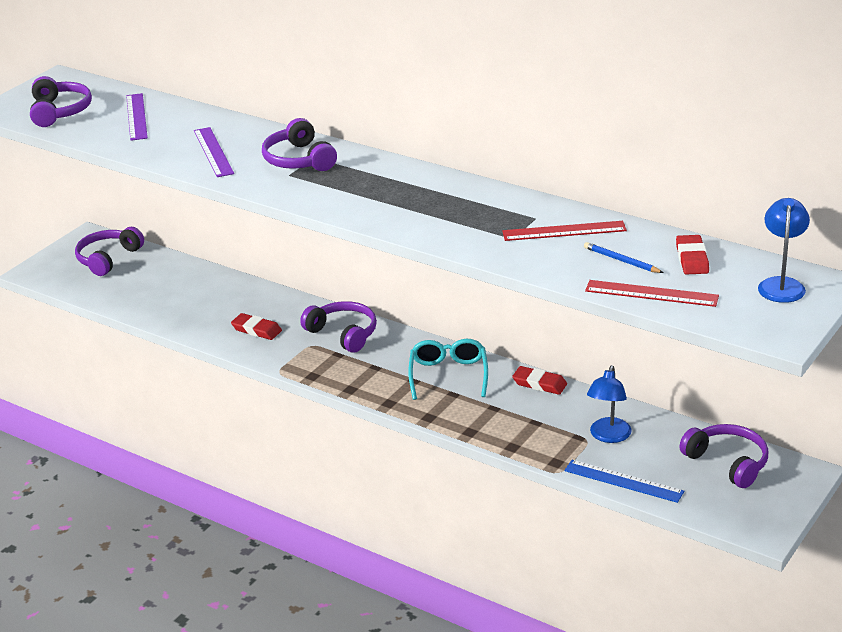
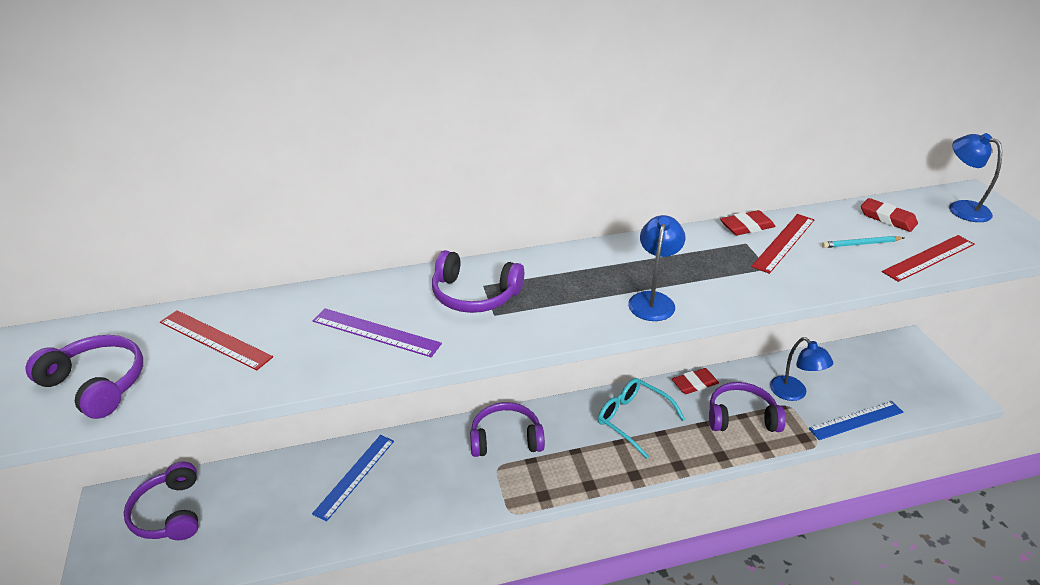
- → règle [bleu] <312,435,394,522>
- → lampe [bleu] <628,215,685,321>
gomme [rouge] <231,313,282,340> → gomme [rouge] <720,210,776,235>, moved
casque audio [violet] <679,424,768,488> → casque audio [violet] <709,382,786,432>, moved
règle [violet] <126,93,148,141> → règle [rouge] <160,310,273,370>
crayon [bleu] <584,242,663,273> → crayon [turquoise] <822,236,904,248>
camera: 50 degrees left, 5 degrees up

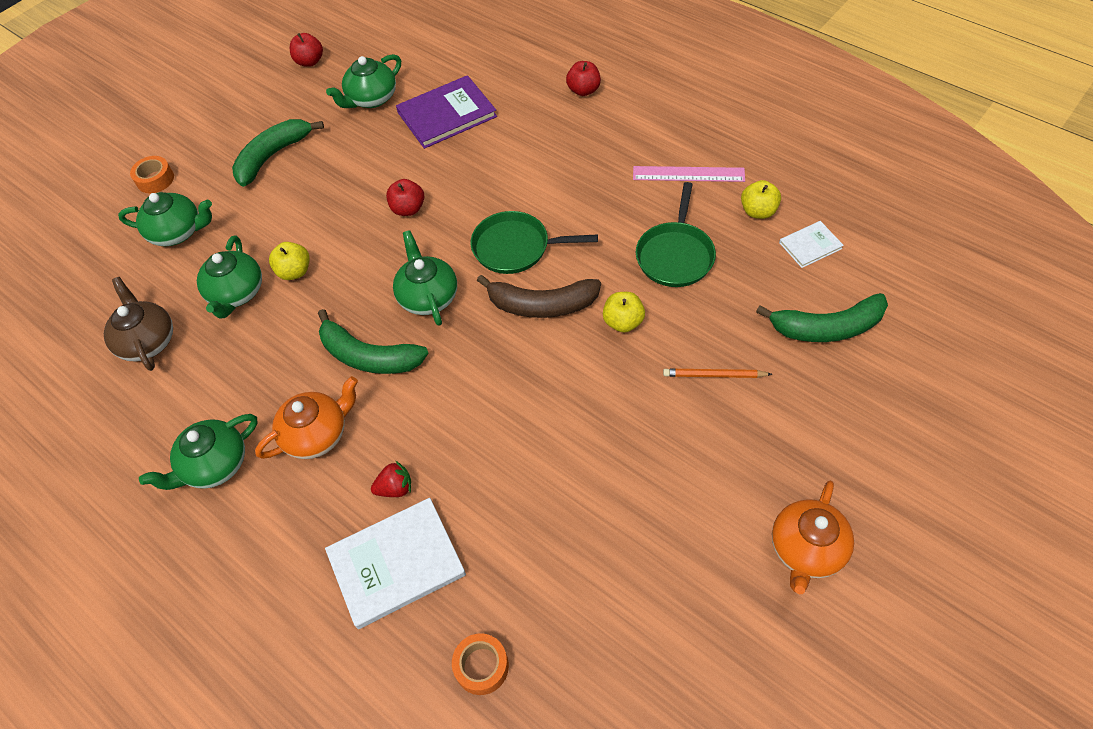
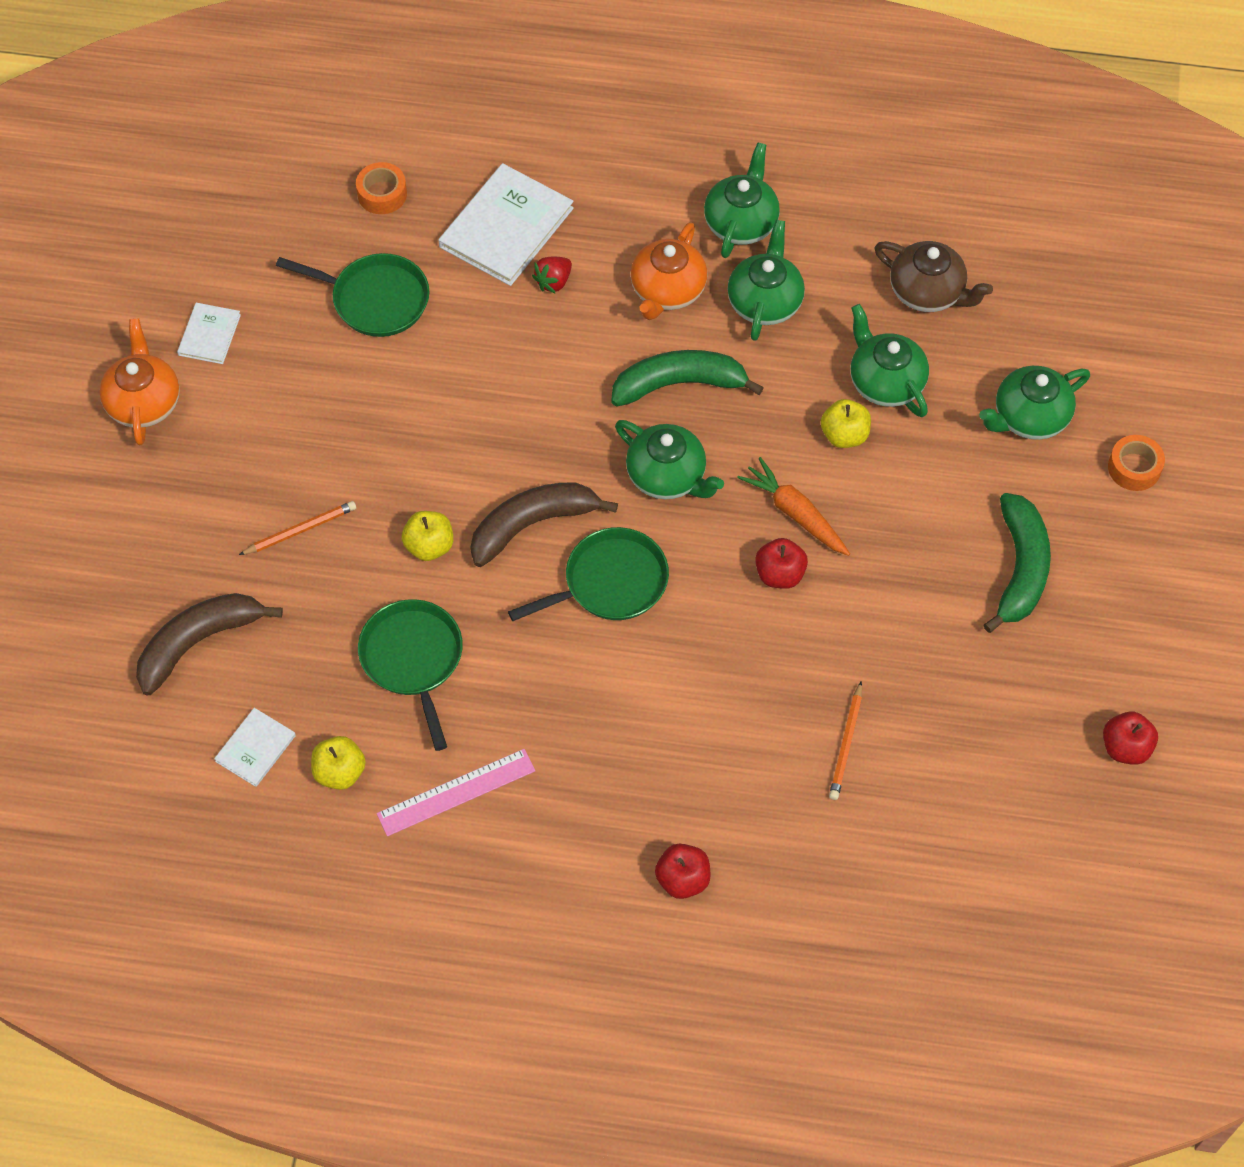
- → livre [blanc] <177,303,241,364>
- → poêle [vert] <276,253,429,337>
- → carotte [orange] <737,457,850,556>
théière [vert] <326,54,401,108> → théière [vert] <727,220,805,341>, moved
livre [violet] <396,75,497,149> → crayon [orange] <829,681,862,800>
banane [vert] <756,293,888,342> → banane [marron] <136,593,283,695>
camera: 145 degrees right, 5 degrees up

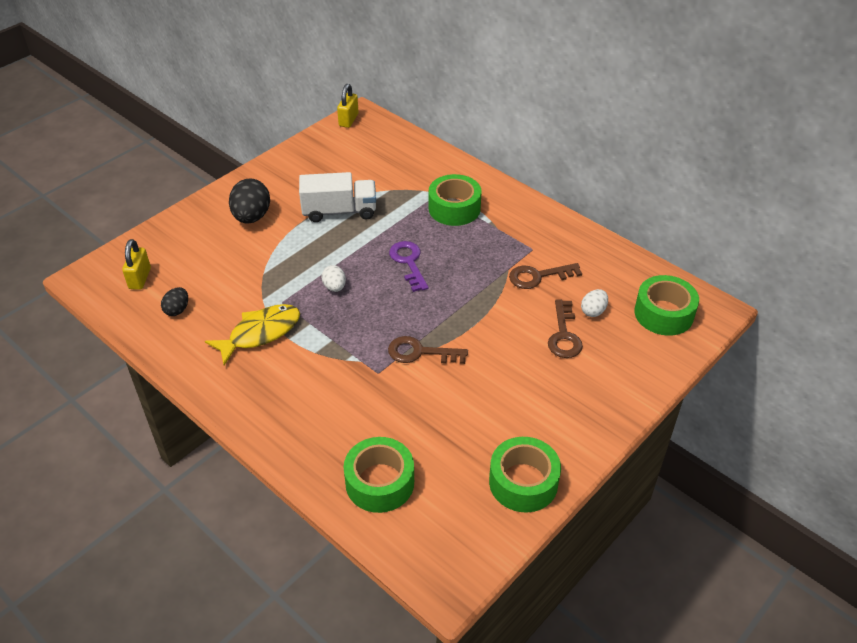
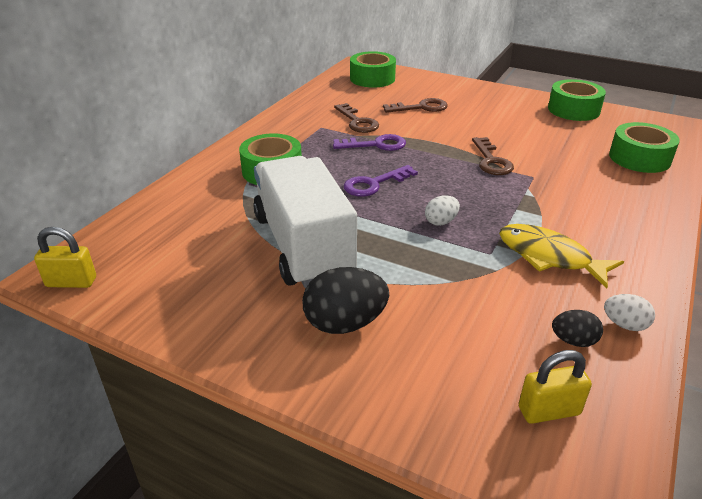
- → clé [violet] <333,134,406,151>
œuf [blanc] <581,289,608,317> → œuf [blanc] <604,294,655,331>, moved
camion [blanc] <299,172,376,222> → camion [blanc] <253,156,357,288>, x1.53
camera: 105 degrees left, 10 degrees down

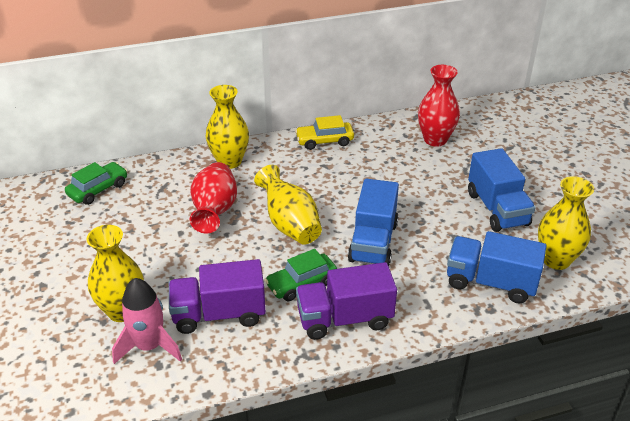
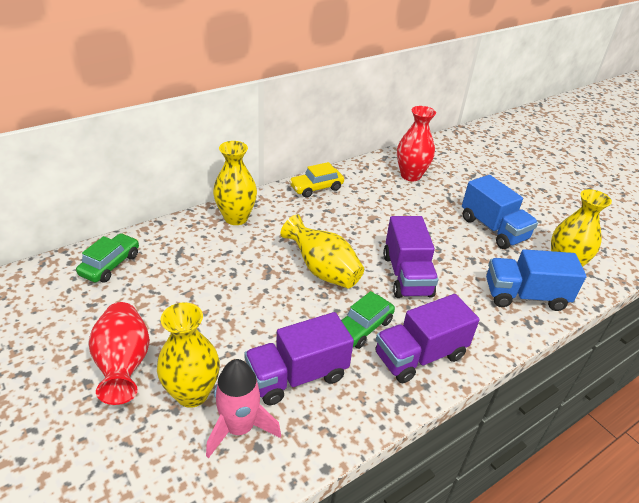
vase [rouge] <190,162,237,234> → vase [rouge] <88,302,150,405>, moved
camion [bleu] <348,179,399,266> → camion [violet] <383,216,438,298>
camera: 20 degrees left, 0 degrees up

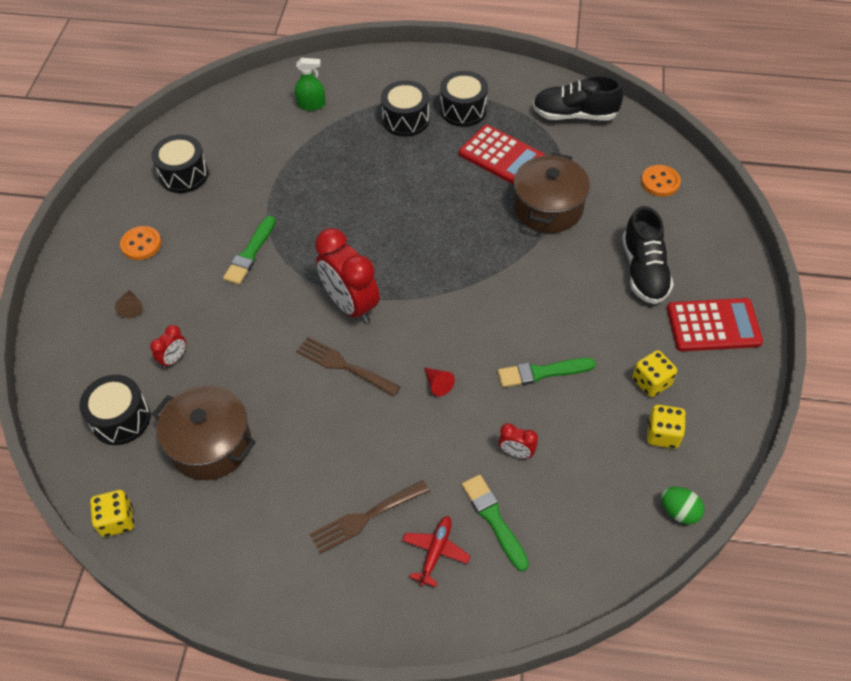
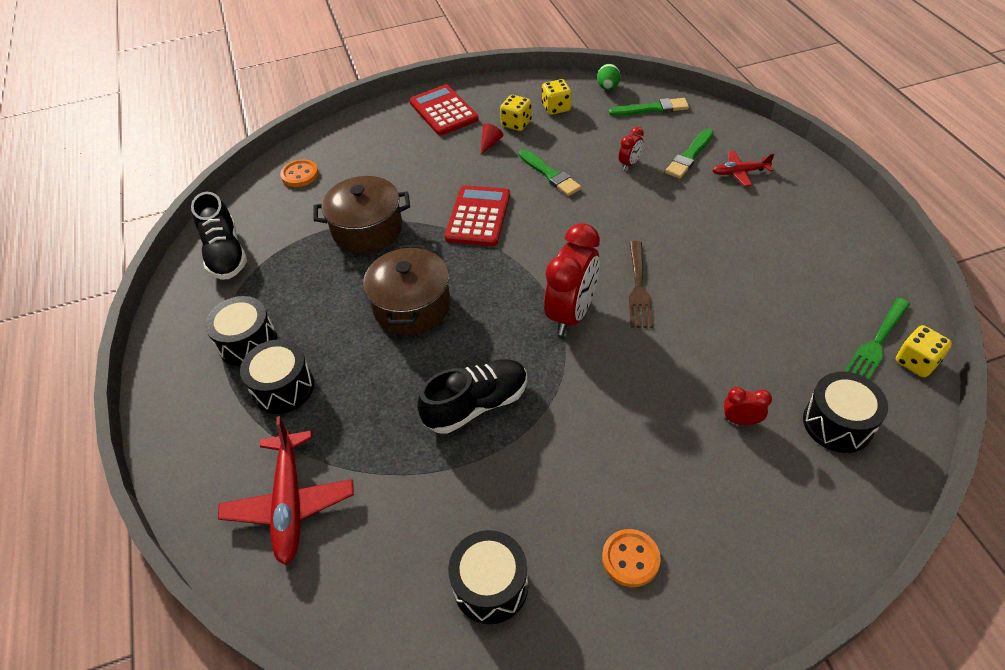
cône [marron] <115,290,143,318> → -
fourchette [marron] <310,480,429,554> → -
- → fourchette [vert] <844,298,910,379>
marmite [marron] <152,386,256,480> → marmite [marron] <363,245,451,335>, moved
pinceau [vert] <223,216,276,285> → pinceau [vert] <609,98,689,116>, moved
cône [rouge] <424,368,455,396> → cône [rouge] <481,124,503,154>, moved
calculatrice [rouge] <459,125,545,185> → calculatrice [rouge] <445,185,510,246>, moved
chaussure [noir] <622,206,674,304> → chaussure [noir] <417,359,527,434>, moved
vaporisateur [vert] <295,58,326,111> → avion [rouge] <218,416,354,565>
réveil [rouge] <499,423,538,458> → réveil [rouge] <619,127,644,170>, 45 degrees clockwise
camera: 115 degrees left, 5 degrees down

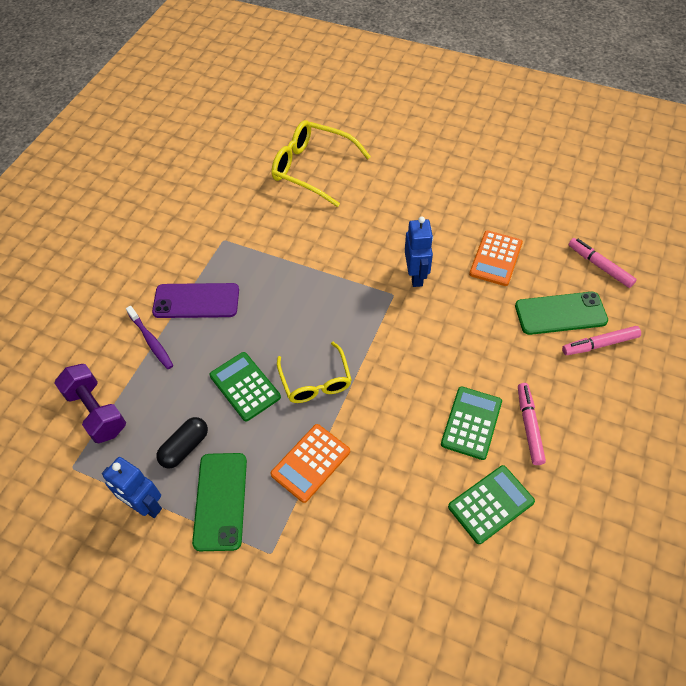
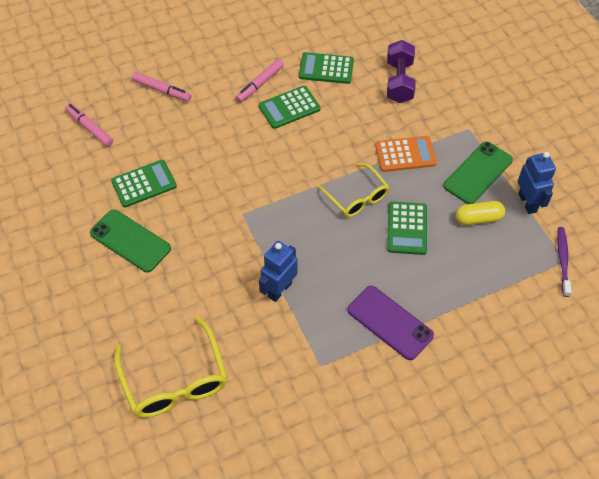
haltère [violet] <54,364,126,443> → haltère [violet] <387,40,416,103>, moved
brosse à dents [violet] <126,306,174,369> → brosse à dents [violet] <557,227,571,297>, moved
robot [bleu] <405,216,433,287> → robot [bleu] <259,241,298,302>, moved
téléphone [vert] <515,292,608,335> → téléphone [vert] <90,209,171,272>, moved
gélule [noir] <157,417,208,468> → gélule [jaune] <456,201,505,226>
calculatrice [orange] <469,230,523,286> → calculatrice [vert] <111,160,177,208>
lunettes [jaune] <277,342,352,403> → lunettes [jaune] <317,163,389,217>, 120 degrees clockwise
feutre [rose] <569,238,637,288> → feutre [rose] <65,103,113,147>, 135 degrees clockwise
camera: 140 degrees left, 0 degrees up

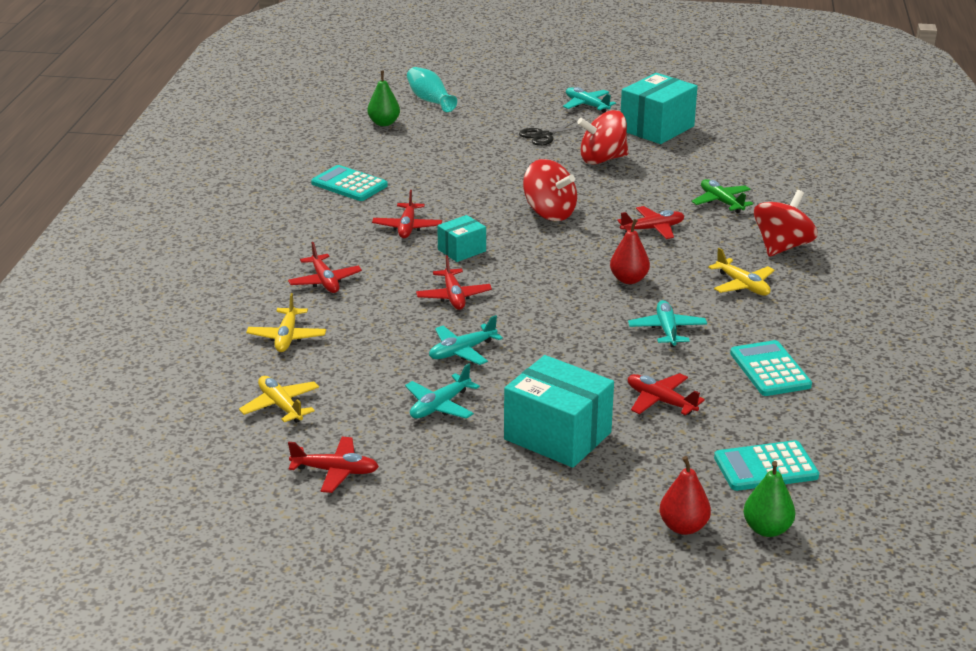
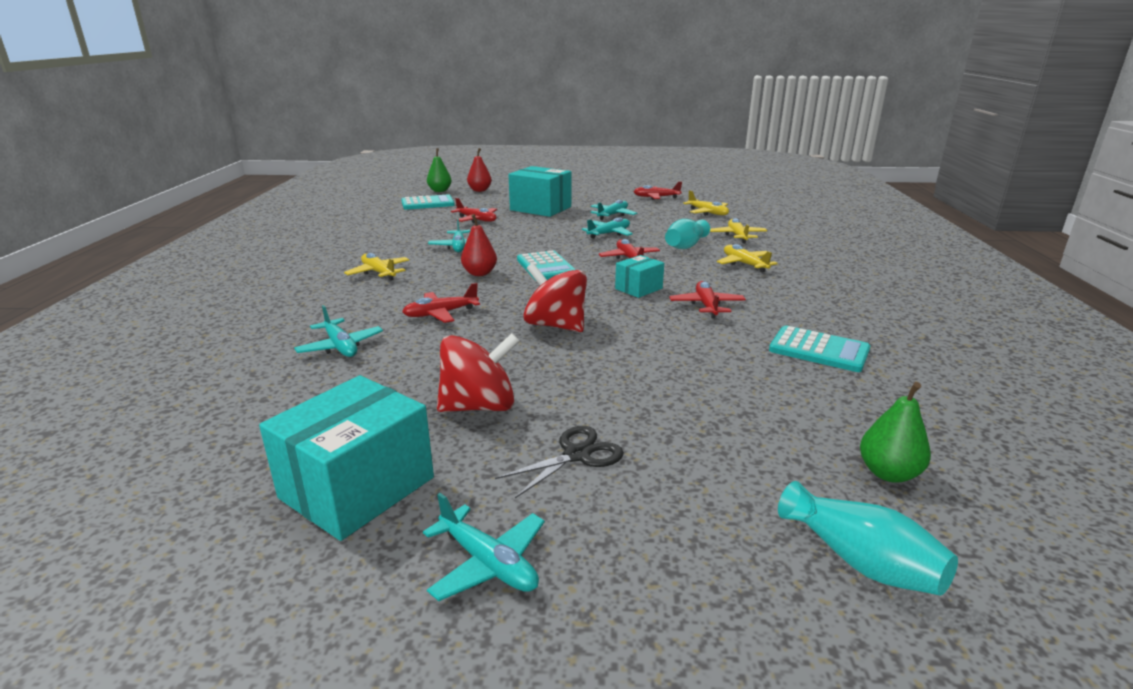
toupie [rouge] <754,190,818,257> → -
- → vase [turquoise] <665,219,710,249>
calculatrice [turquoise] <730,340,812,396> → calculatrice [turquoise] <517,250,576,280>, moved
avion [rouge] <288,242,362,293> → avion [jaune] <717,244,778,273>
avion [vert] <692,179,753,213> → avion [turquoise] <294,305,383,357>
camera: 175 degrees right, 5 degrees down

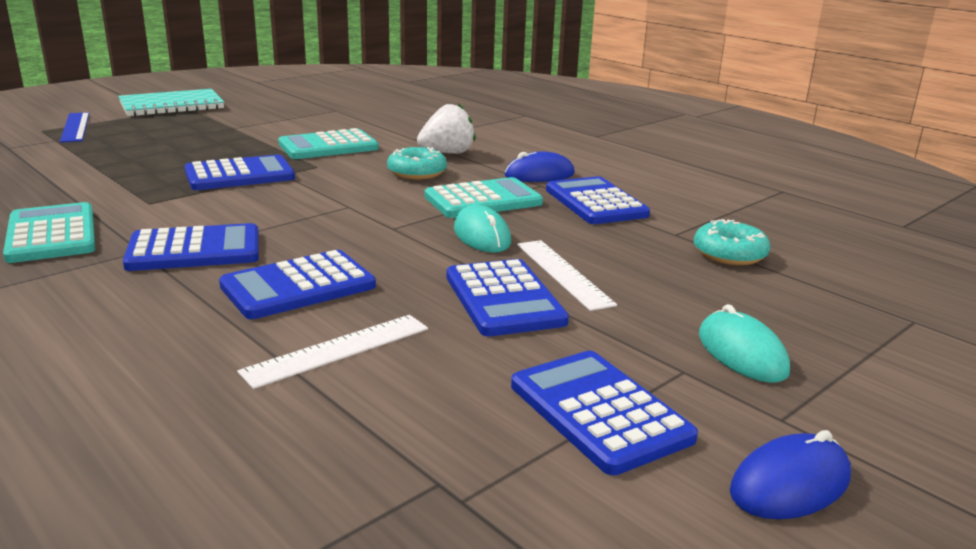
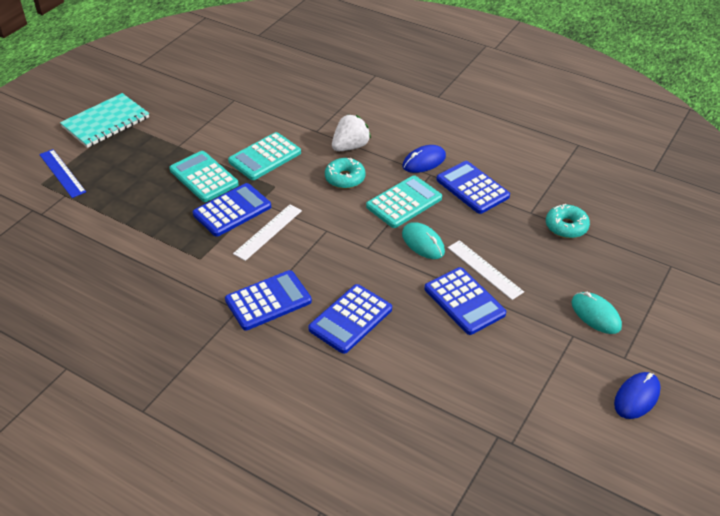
calculatrice [bleu] <511,351,698,475> → -
calculatrice [turquoise] <3,202,95,263> → calculatrice [turquoise] <169,151,239,202>, moved
règle [blanc] <237,315,428,389> → règle [blanc] <233,205,302,261>, moved
camera: 15 degrees left, 20 degrees up

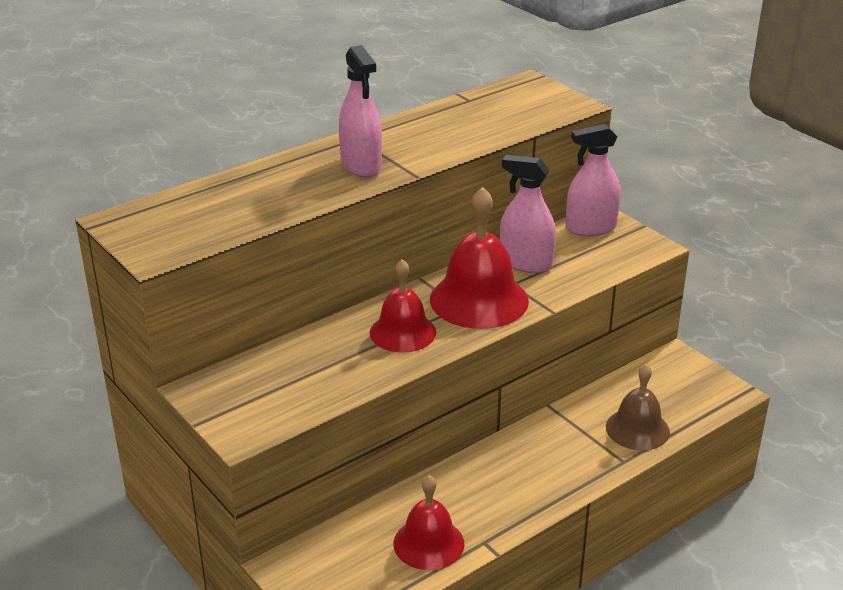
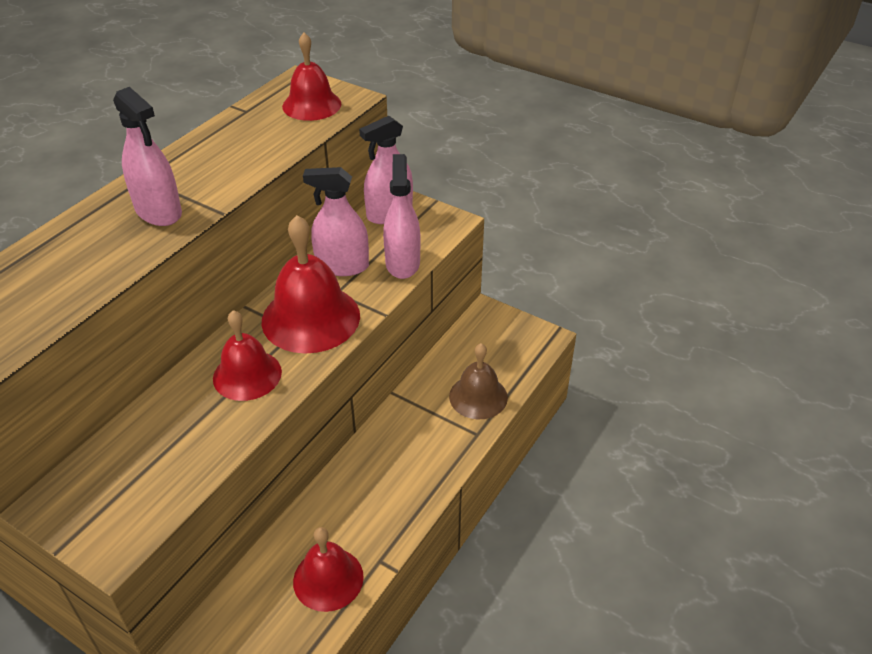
- → cloche [rouge] <282,33,341,121>
- → vaporisateur [rose] <383,154,421,279>
camera: 20 degrees left, 10 degrees up

